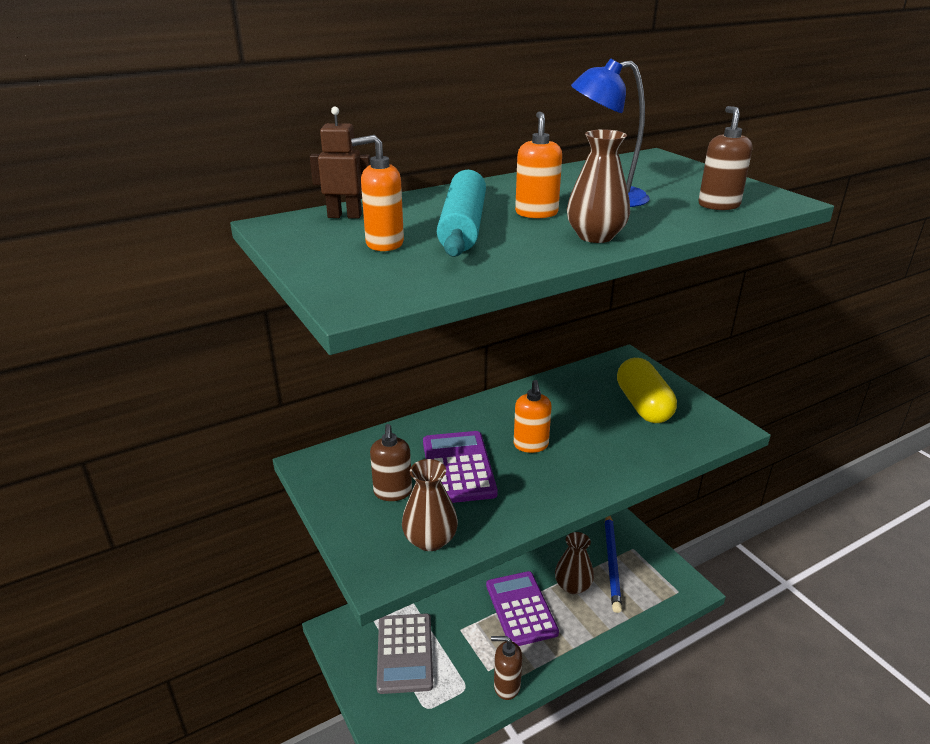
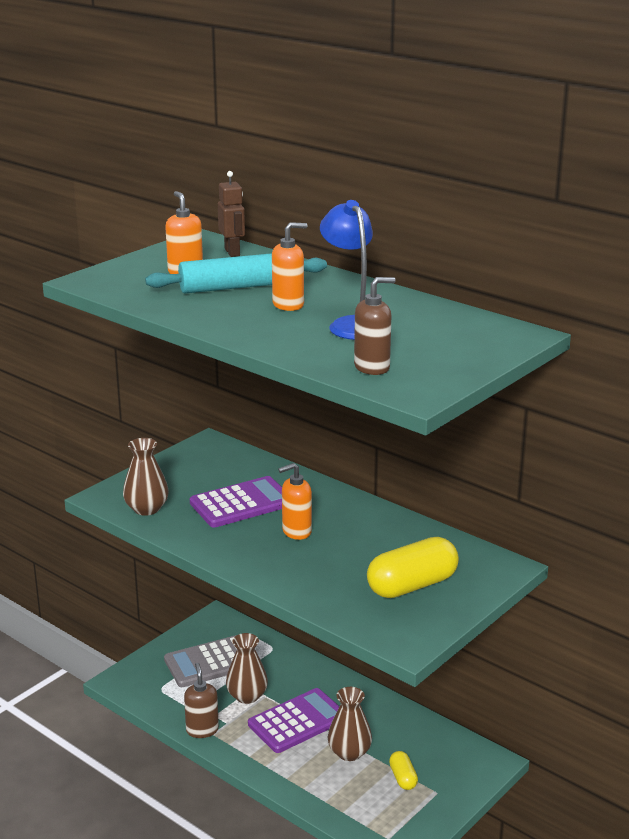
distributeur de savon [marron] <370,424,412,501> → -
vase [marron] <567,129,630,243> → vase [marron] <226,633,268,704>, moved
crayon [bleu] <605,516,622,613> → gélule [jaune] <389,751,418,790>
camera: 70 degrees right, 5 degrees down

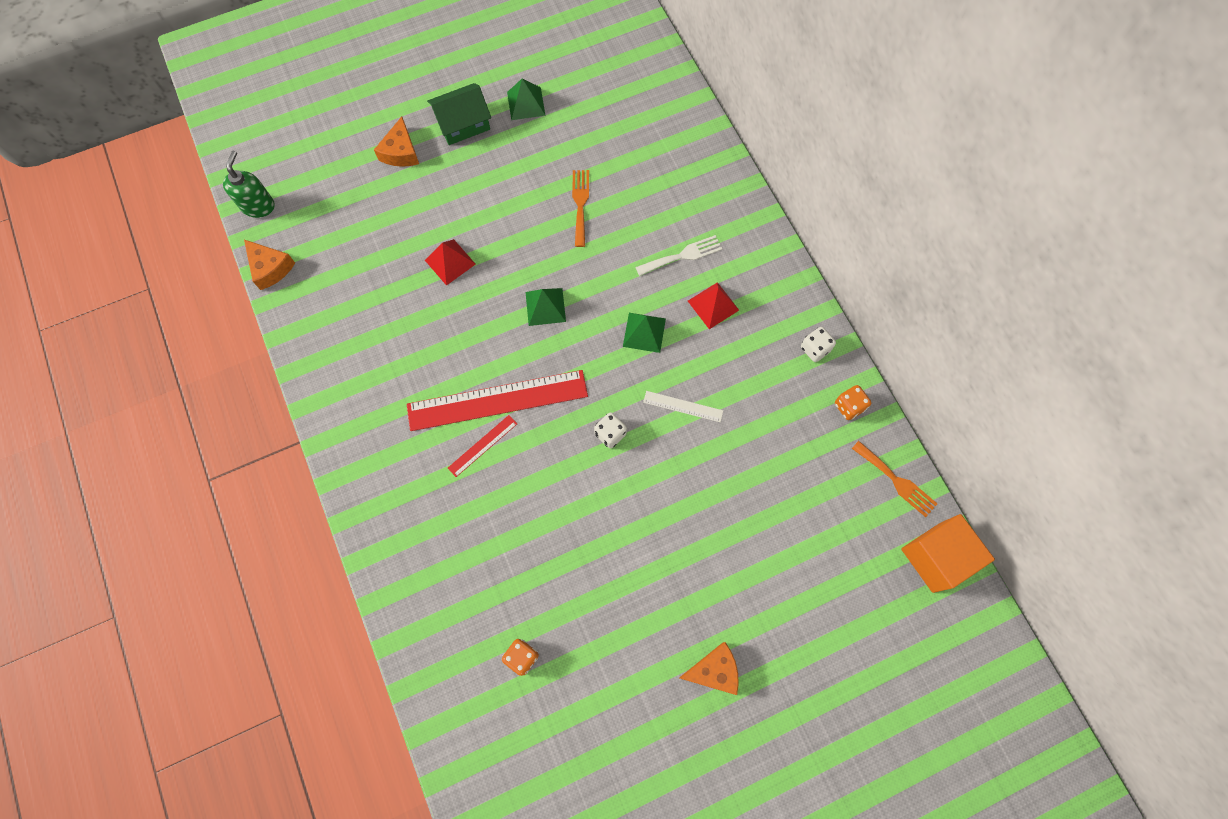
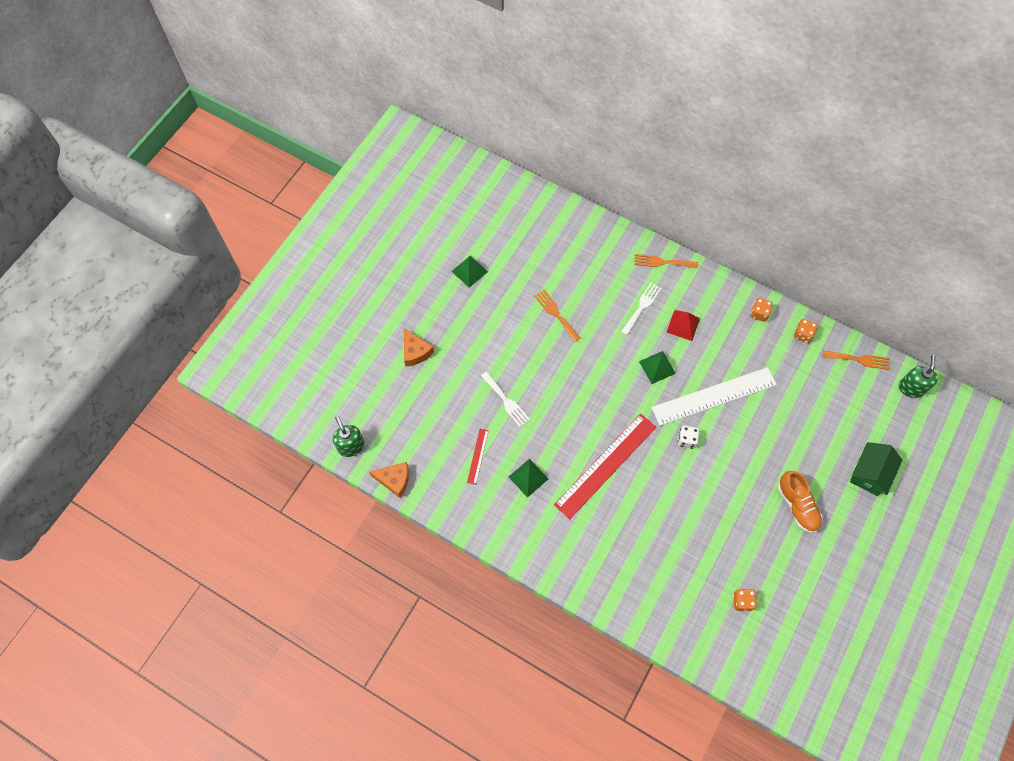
fromage [orange] <679,642,739,695> → -
- → fourchette [orange] <634,254,698,269>
- → chaussure [orange] <778,471,822,533>
maison [vert] <427,83,491,145> → maison [vert] <850,442,903,496>, moved
règle [rouge] <448,415,517,477> → règle [rouge] <467,429,489,485>, moved
pyramide [vert] <526,288,566,326> → pyramide [vert] <509,459,548,498>, moved
pyramide [rouge] <425,239,476,286> → fourchette [blanc] <481,371,530,427>
cube [orange] <901,514,995,593> → distributeur de savon [vert] <899,355,938,398>
dé [blanc] <801,327,836,362> → dé [orange] <750,298,773,322>
règle [blanc] <643,391,723,422> → règle [blanc] <652,367,777,426>, x2.26
camera: 35 degrees left, 5 degrees down

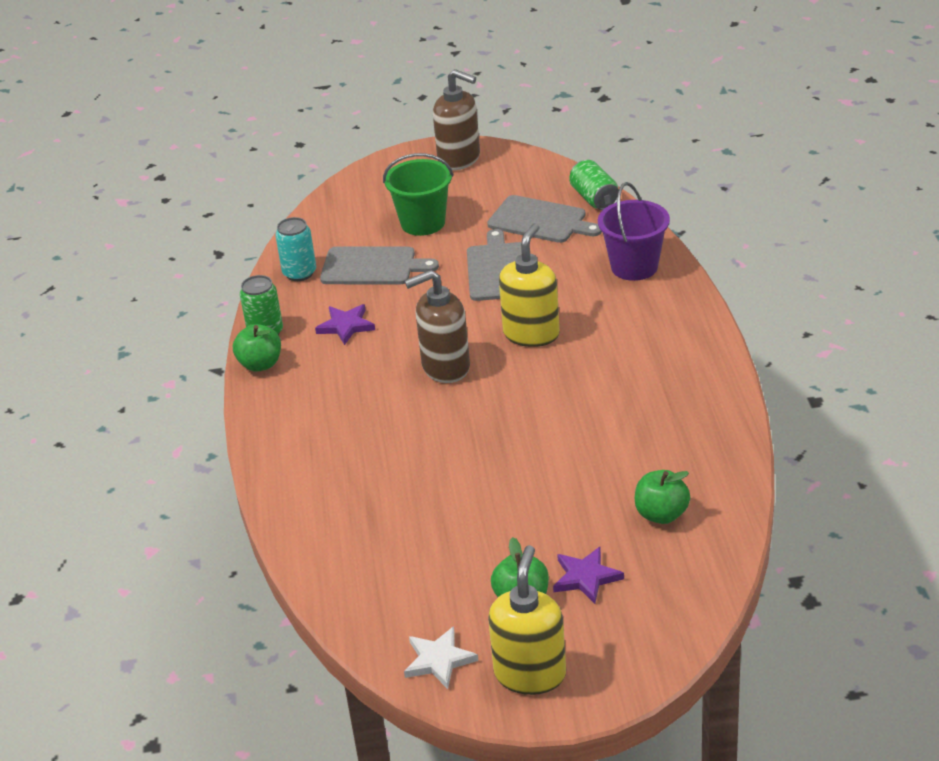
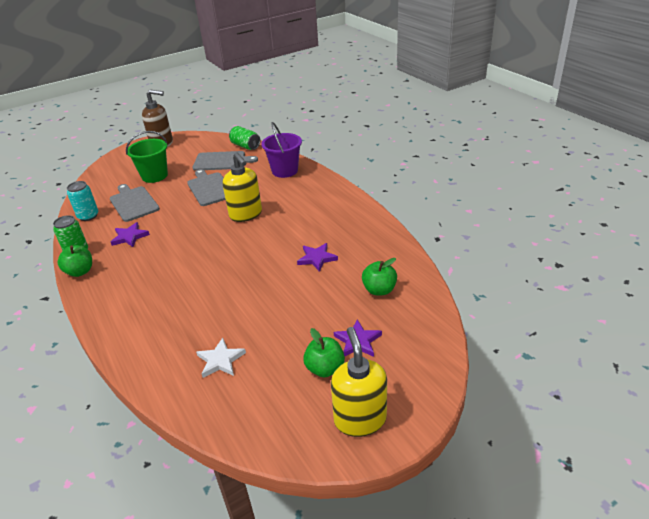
distributeur de savon [marron] <405,270,470,383> → -
- → étoile [violet] <297,243,338,272>
étoile [blanc] <404,626,478,689> → étoile [blanc] <196,338,246,378>, moved
planche à découper [gris] <320,246,439,285> → planche à découper [gris] <110,184,160,222>, 105 degrees counterclockwise
distributeur de savon [jaune] <499,223,560,347> → distributeur de savon [jaune] <223,153,262,222>, 150 degrees clockwise
camera: 25 degrees left, 0 degrees up

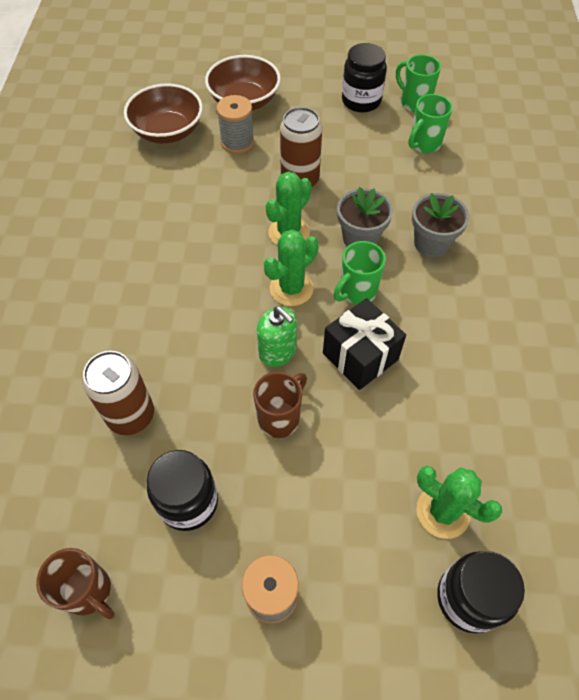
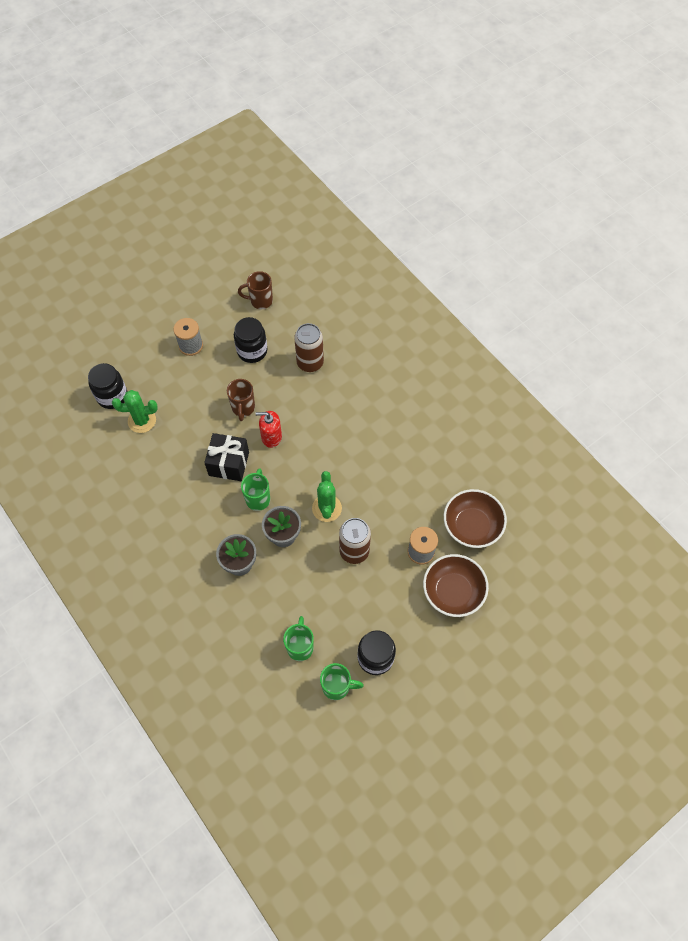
cactus [vert] <264,229,319,306> → -
distributeur de savon [vert] <257,307,297,367> → distributeur de savon [rouge] <256,411,282,448>
camera: 140 degrees right, 5 degrees up

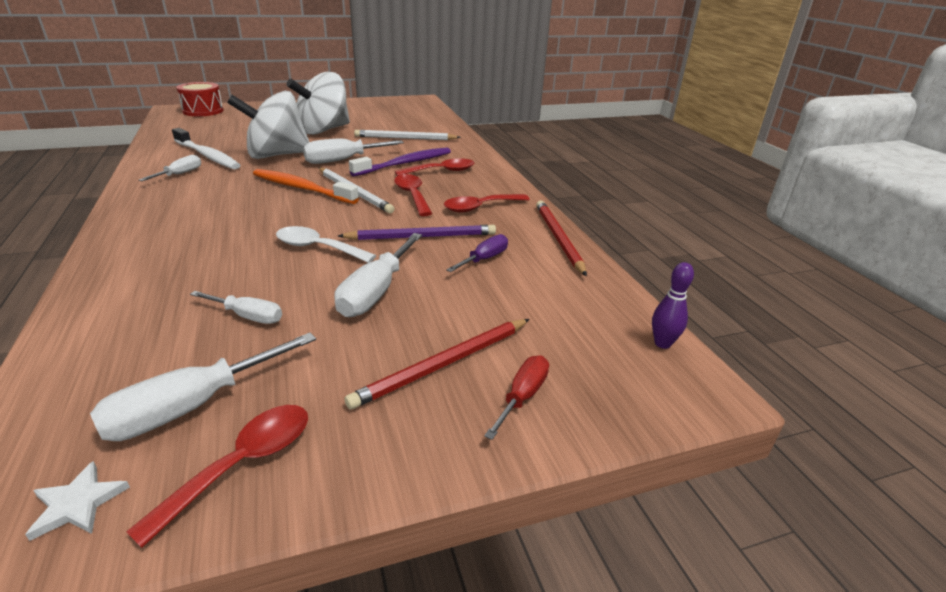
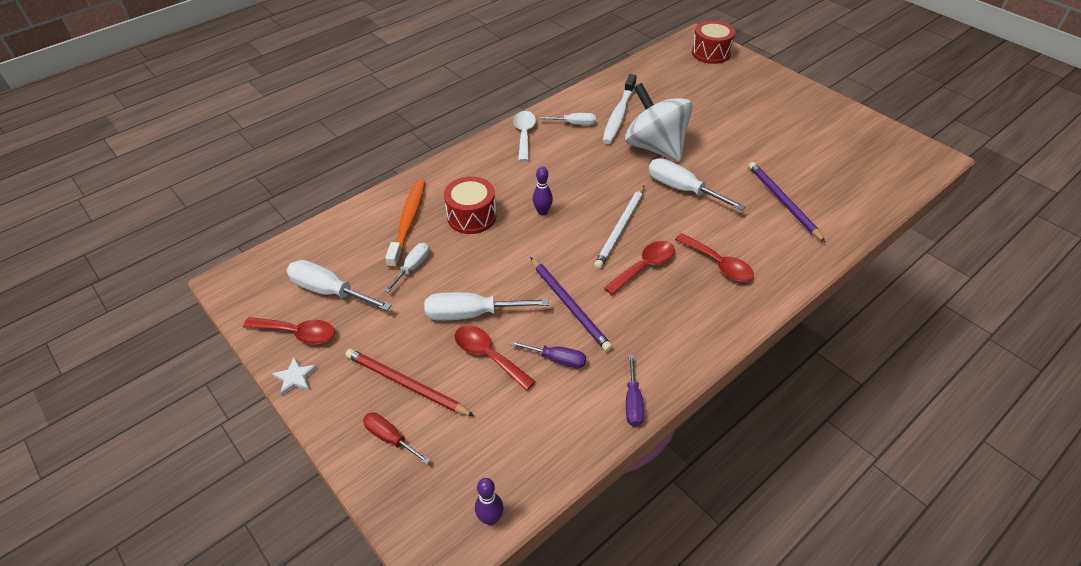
toupie [blanc] <286,72,350,135> → -
brosse à dents [violet] <349,148,451,176> → -
- → tambour [rouge] <444,176,497,234>
- → quille [violet] <533,167,553,215>
étoile [blanc] <25,461,130,541> → étoile [blanc] <272,357,318,396>, moved
brosse à dents [orange] <253,169,359,204> → brosse à dents [orange] <385,179,425,269>, moved
cuillère [blanc] <276,226,376,263> → cuillère [blanc] <513,111,536,162>, moved
cuillère [rouge] <444,194,530,212> → cuillère [rouge] <455,325,536,390>, moved
crayon [rouge] <536,201,587,276> → tournevis [violet] <626,355,644,427>
crayon [blanc] <354,130,461,140> → crayon [violet] <749,162,826,243>
tournevis [blanc] <190,291,282,324> → tournevis [blanc] <384,243,430,293>, 150 degrees counterclockwise
tournevis [rouge] <484,355,549,440> → tournevis [rouge] <363,412,430,465>, 150 degrees counterclockwise
camera: 70 degrees right, 15 degrees up

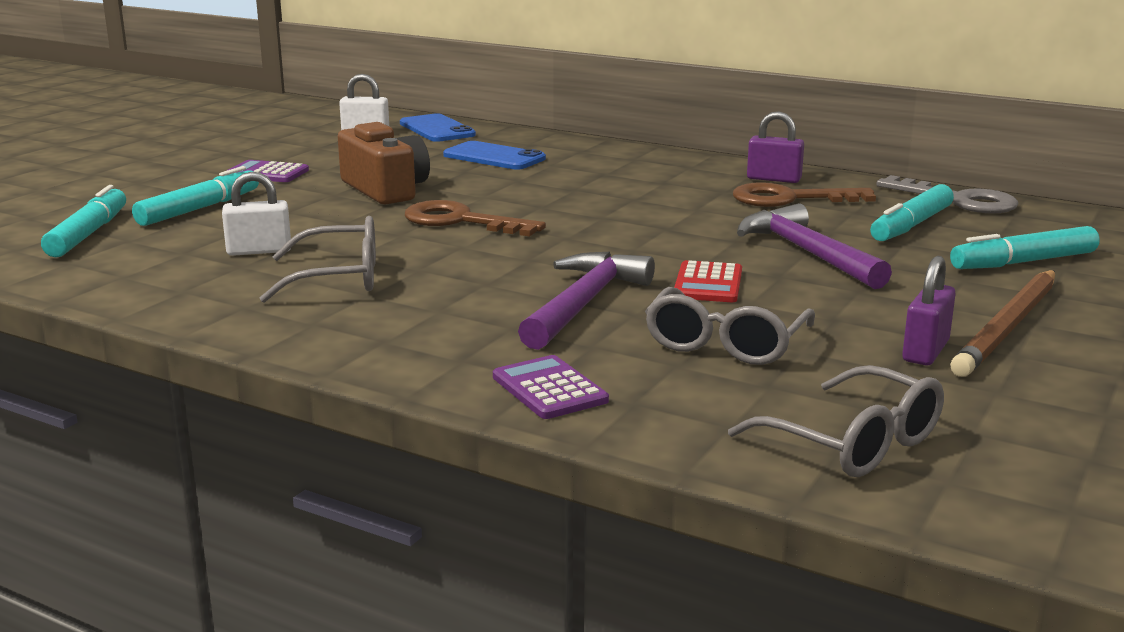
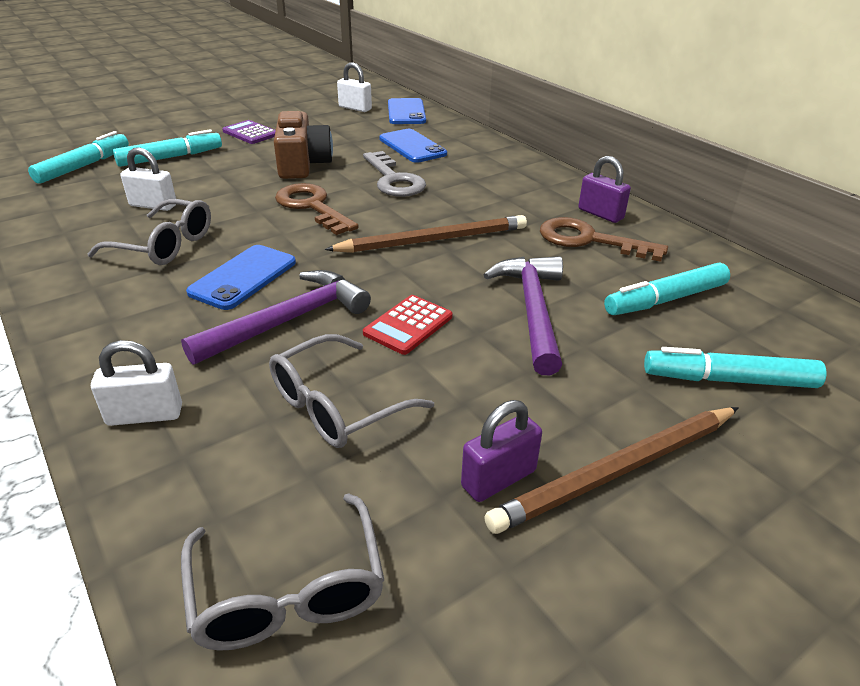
- → téléphone [bleu] <186,245,296,310>
- → crayon [marron] <325,215,527,253>
clé [gris] <876,175,1019,213> → clé [gris] <363,151,426,197>, moved
calculatrice [violet] <493,355,609,419> → cadenas [blanc] <91,340,182,426>
camera: 25 degrees right, 15 degrees up

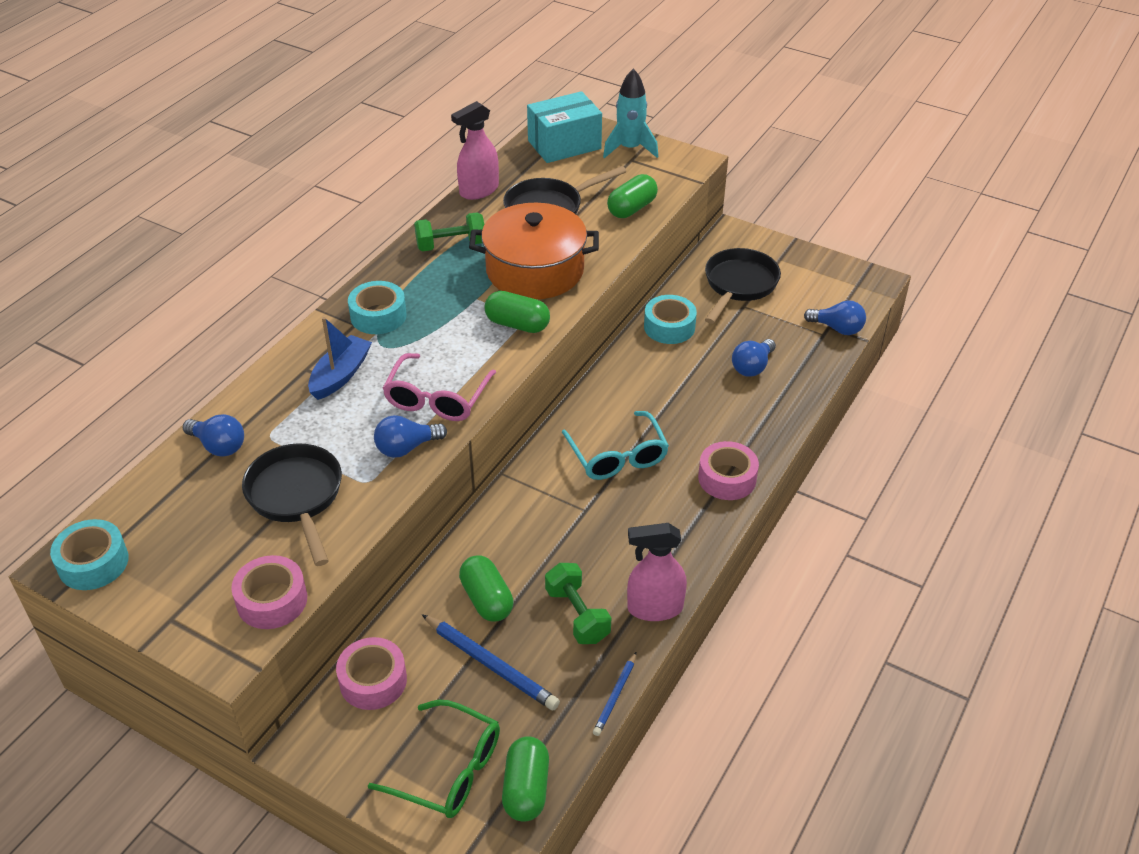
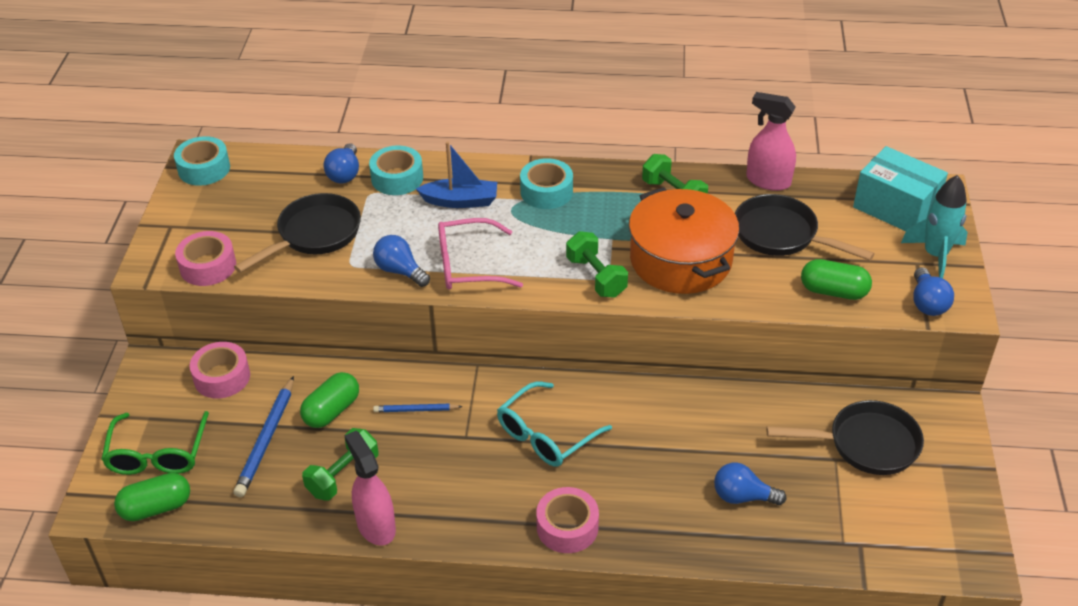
crayon [bleu] <593,652,636,736> → crayon [bleu] <373,404,463,412>, moved
ruban adhésif [turquoise] <644,295,697,344> → ruban adhésif [turquoise] <369,145,423,195>, moved
ampoule [bleu] <804,300,866,335> → ampoule [bleu] <913,267,954,316>, moved
gélule [vert] <485,291,550,333> → haltère [vert] <566,231,628,297>
camera: 65 degrees right, 0 degrees up

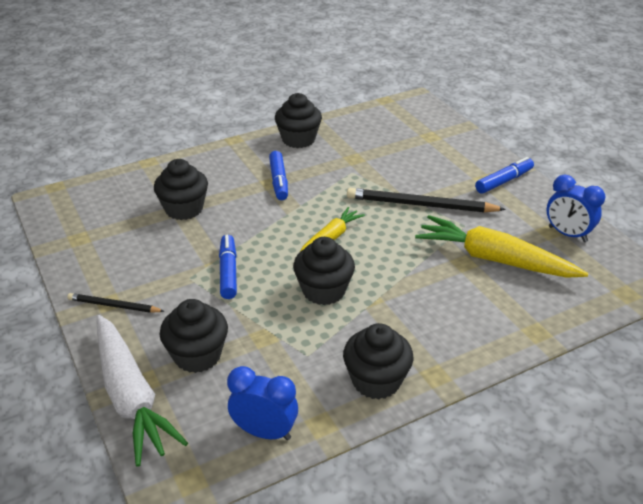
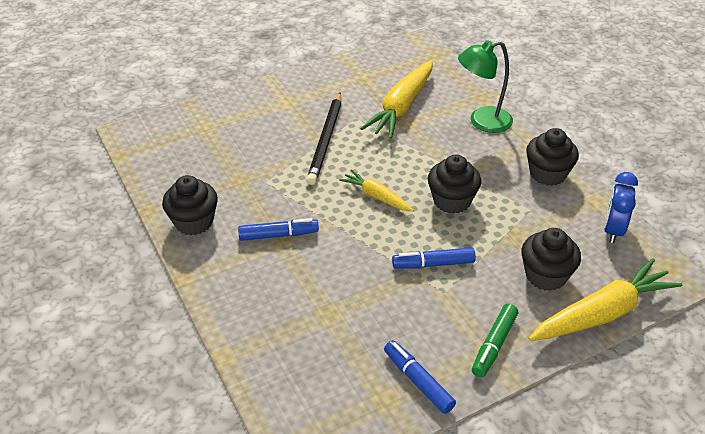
muffin [noir] <154,159,208,220> → -
réveil [bleu] <547,175,605,242> → -
- → lampe [vert] <458,40,513,133>
feutre [bleu] <475,157,534,194> → feutre [bleu] <384,340,456,414>, moved
crayon [noir] <67,293,164,313> → feutre [vert] <472,304,518,378>
carotte [blanc] <97,315,188,467> → carotte [jaune] <529,258,683,341>
camera: 90 degrees left, 5 degrees up

